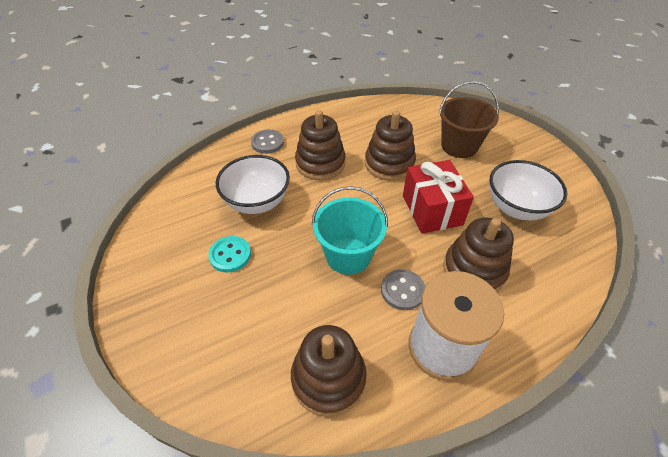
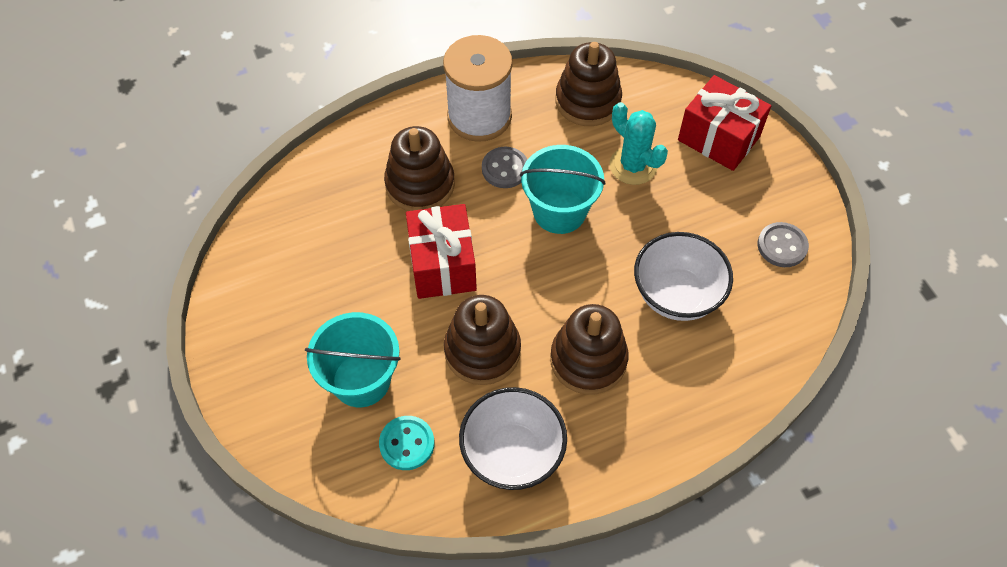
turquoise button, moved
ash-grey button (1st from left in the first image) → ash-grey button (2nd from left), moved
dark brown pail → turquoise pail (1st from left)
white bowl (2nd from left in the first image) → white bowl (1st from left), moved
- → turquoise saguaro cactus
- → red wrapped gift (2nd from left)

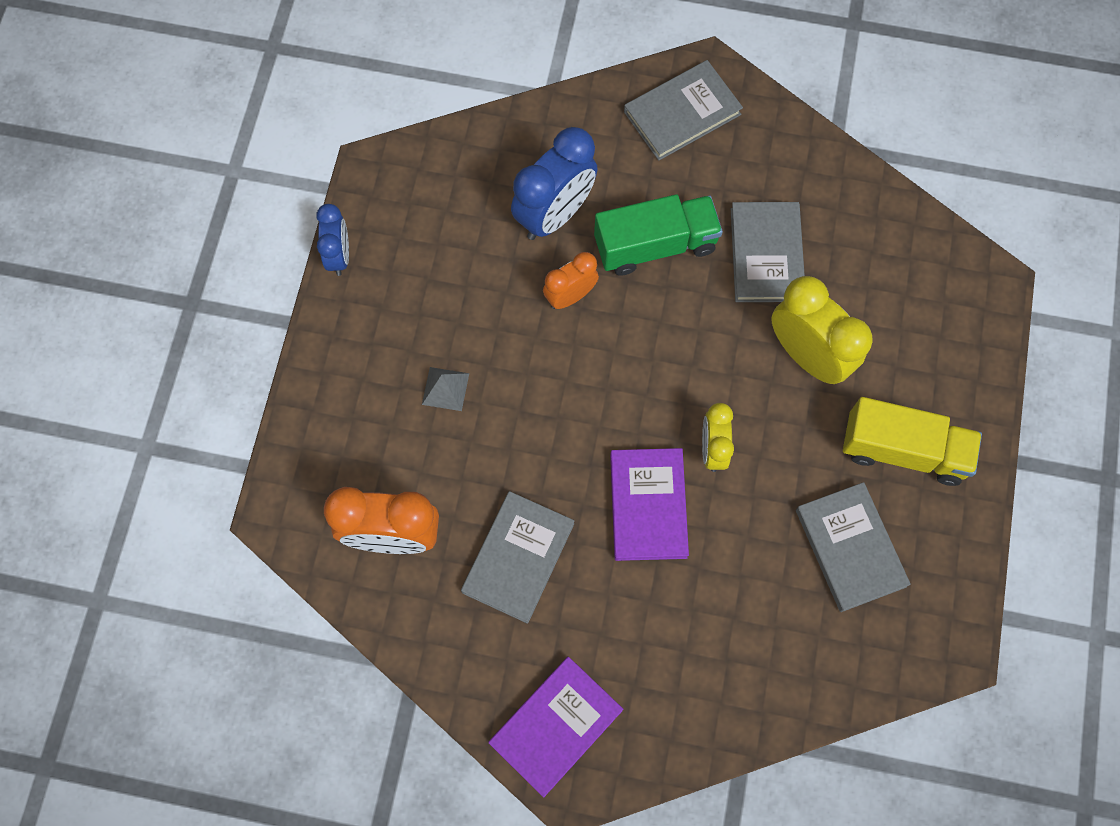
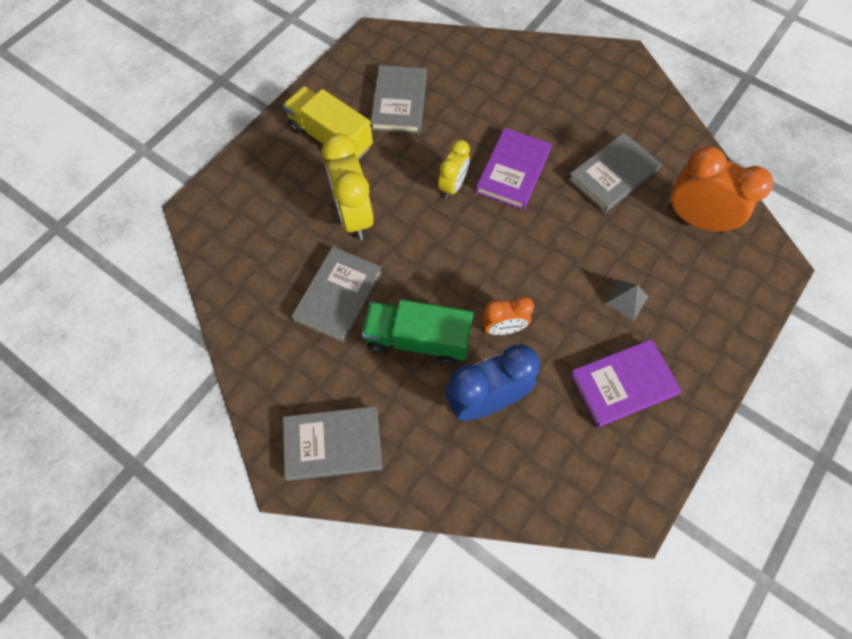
cobalt alarm clock (1st from left) → -
purple hardback (1st from left in the first image) → purple hardback (2nd from left), moved

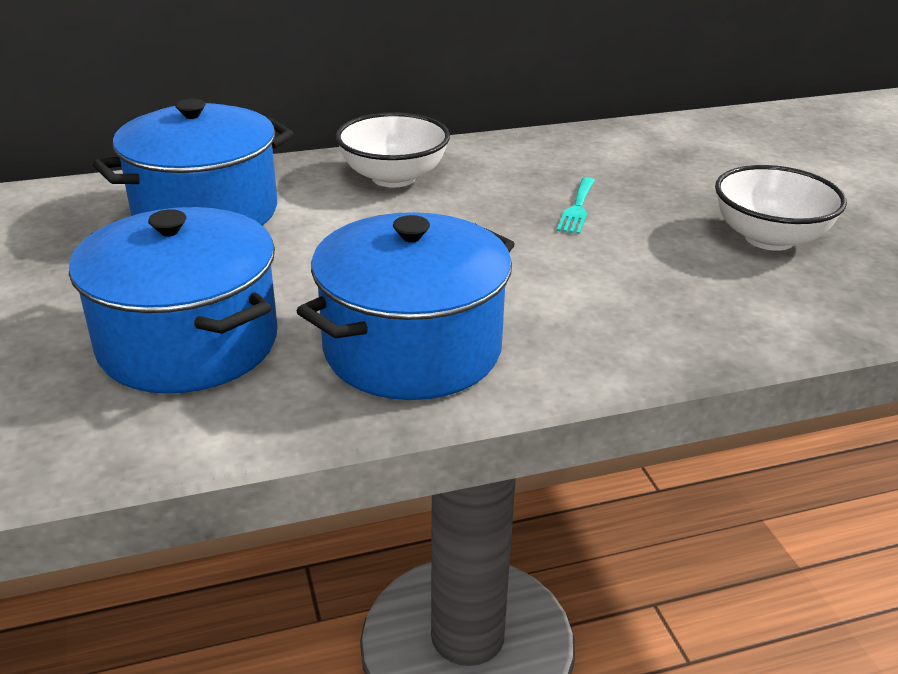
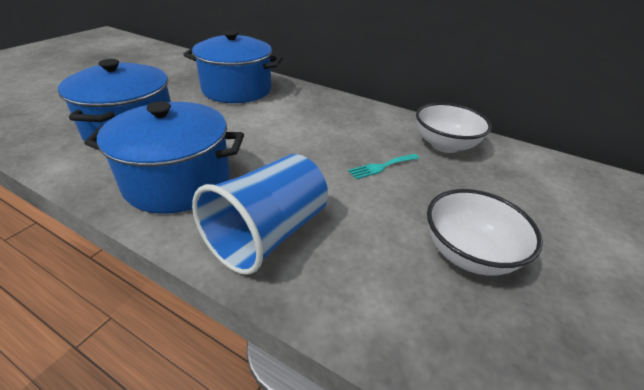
white bowl (1st from left), moved
- → cobalt beaker

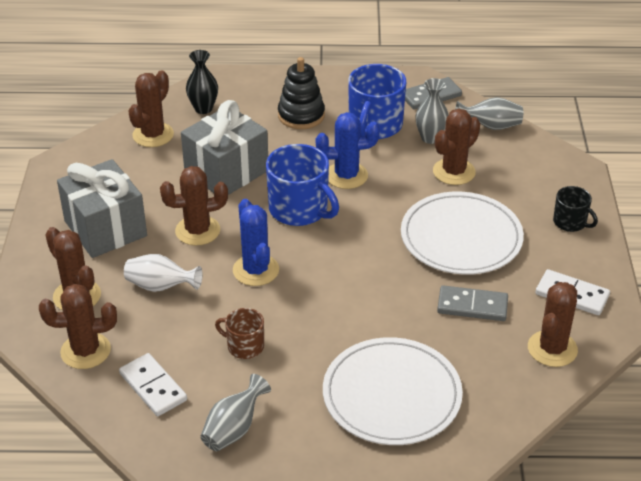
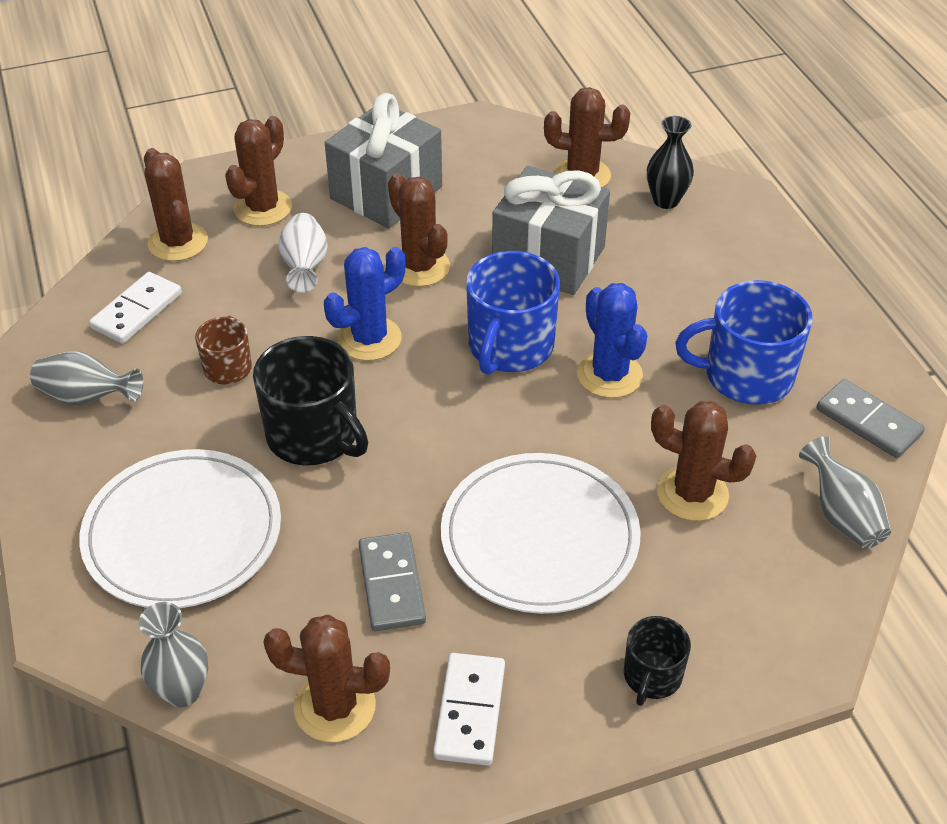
jet-black stacking rings → -
ash-grey flower vase (2nd from left), moved
- → jet-black tea mug (1st from left)

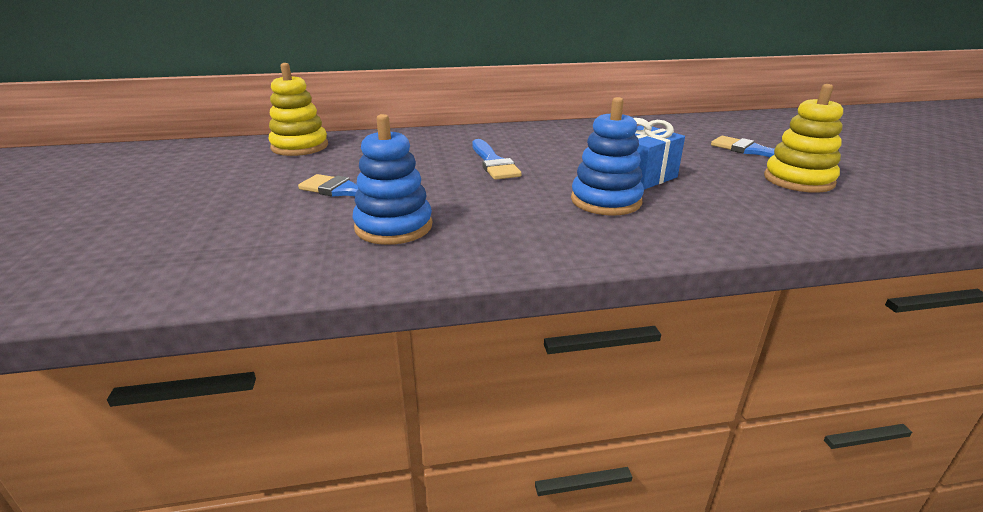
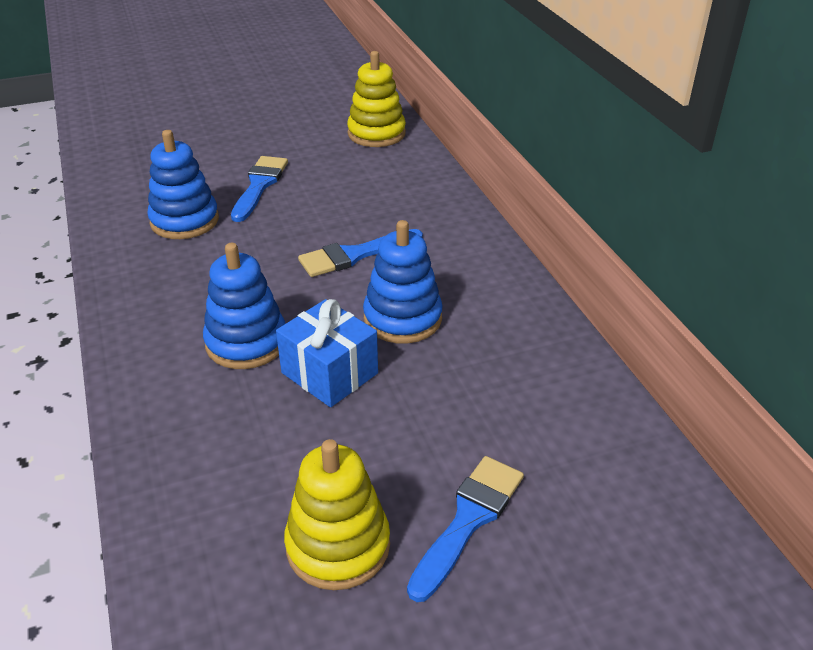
- → cobalt stacking rings (3rd from left)

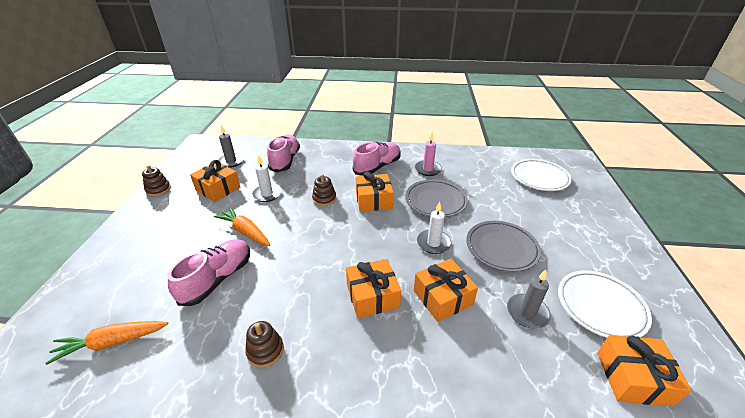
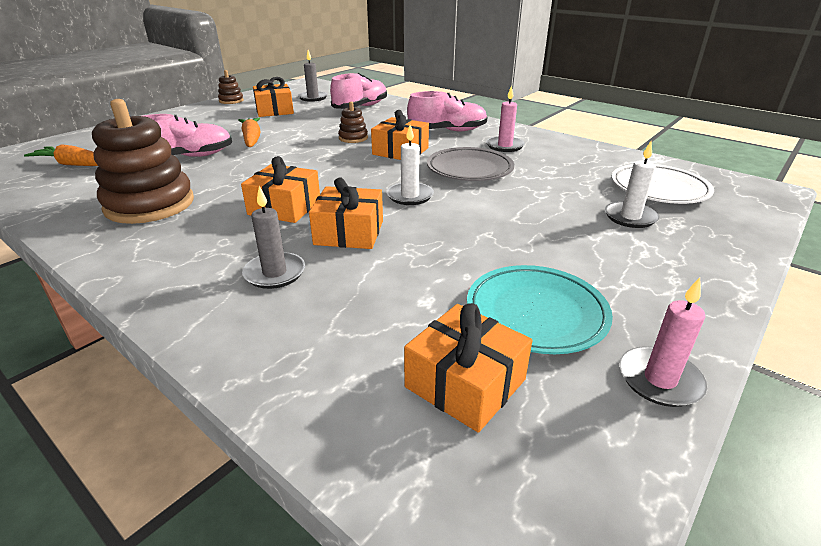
dark brown stacking rings (2nd from left in the first image) → dark brown stacking rings (1st from left), x2.16
white candle (1st from left in the first image) → white candle (2nd from left), moved
ash-grey flat dish (2nd from left) → -
ash-grey candle (2nd from left in the first image) → ash-grey candle (1st from left), moved
white flat dish (2nd from left) → turquoise flat dish
- → pink candle (2nd from left)

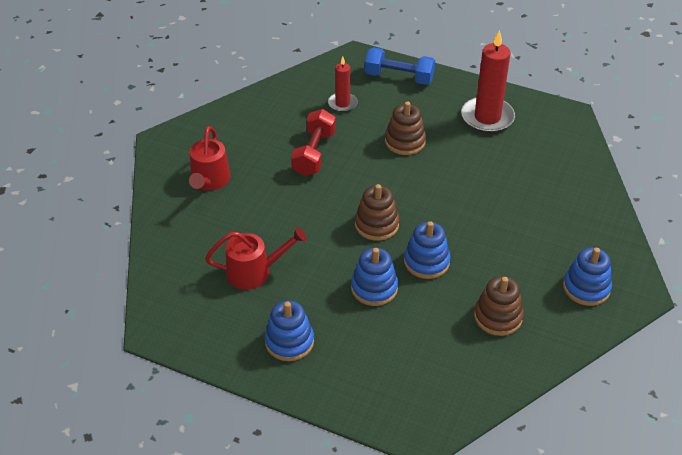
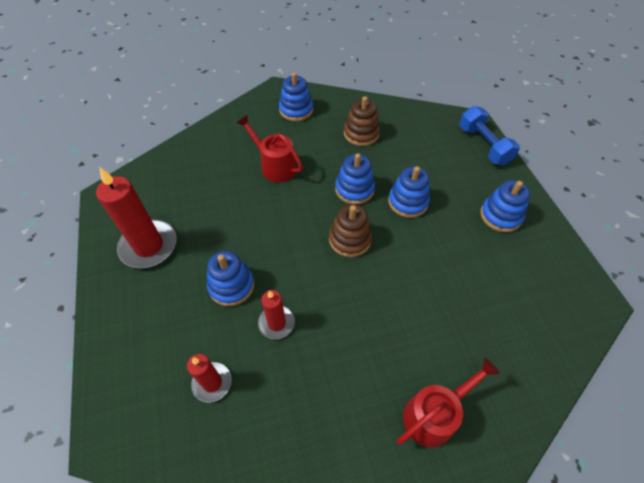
red watering pot (2nd from left in the first image) → red watering pot (1st from left), moved
red hand weight → -
cobalt hand weight, moved
dark brown stacking rings (2nd from left) → cobalt stacking rings (1st from left)
- → red candle (3rd from left)

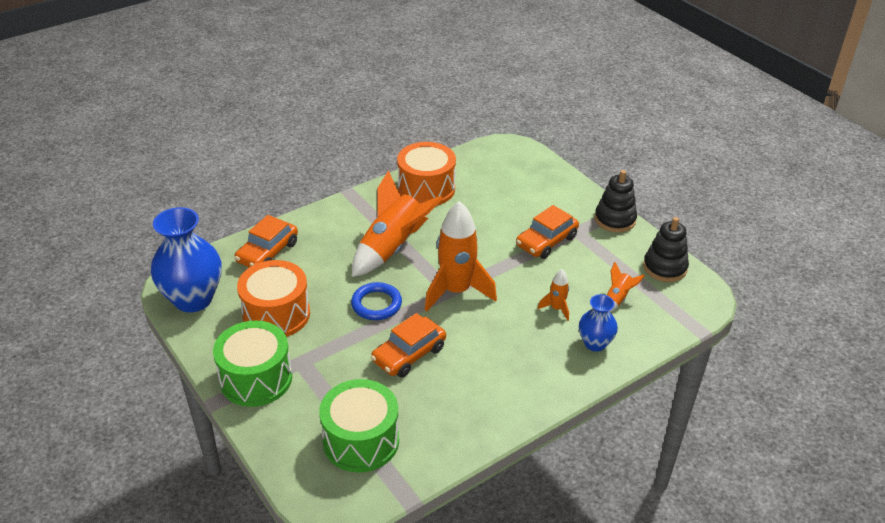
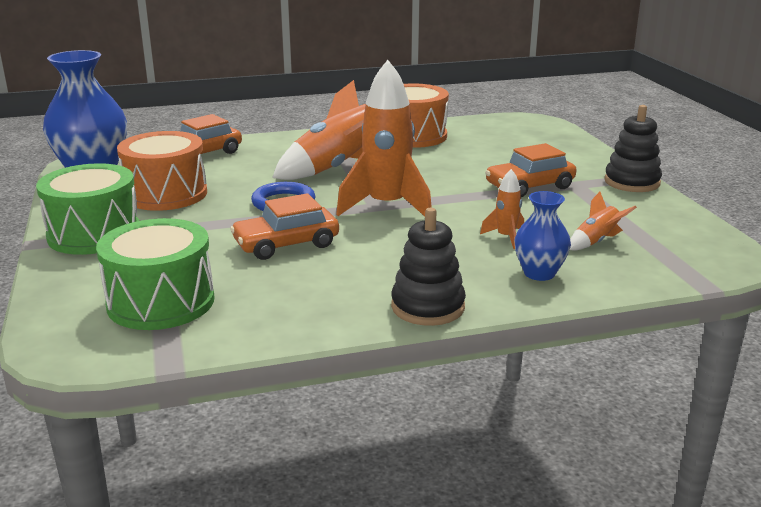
jet-black stacking rings (2nd from left in the first image) → jet-black stacking rings (1st from left), moved

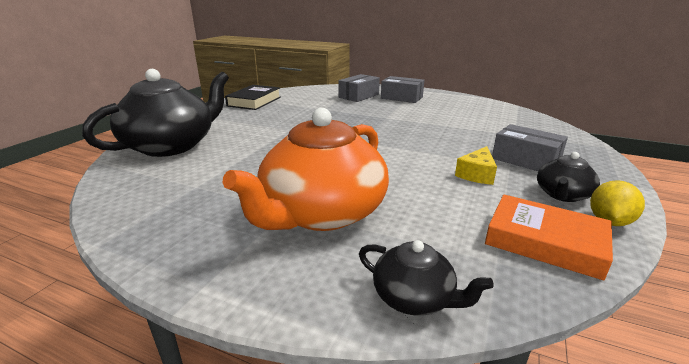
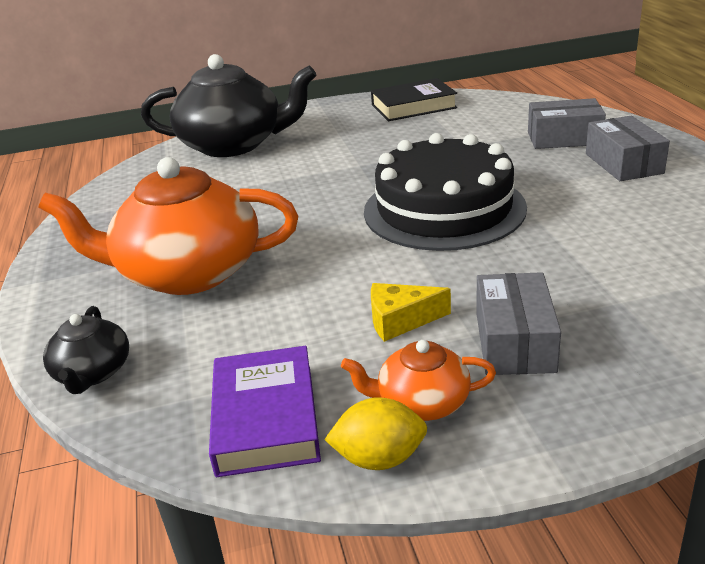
orange-coloured hardback → purple hardback
jet-black china teapot (3rd from left) → orange-coloured china teapot (2nd from left)
- → jet-black layer cake

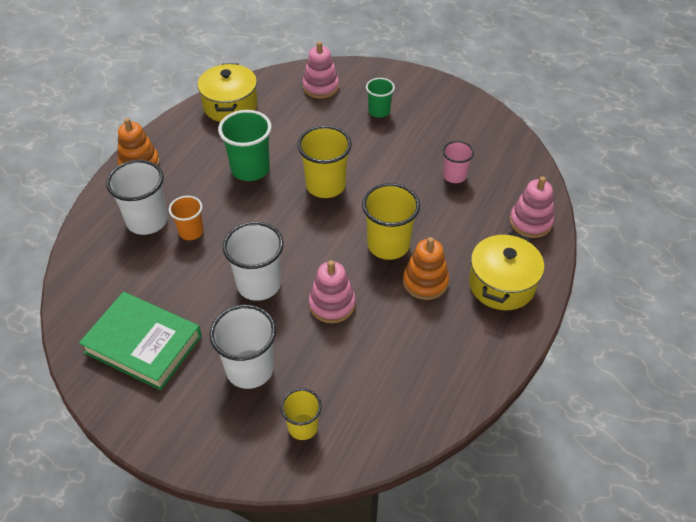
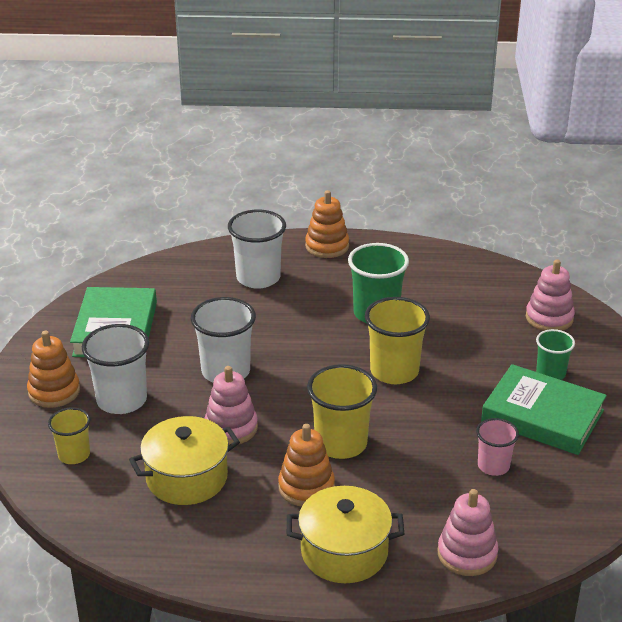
orange-coloured beaker → -
golden cooking pot (1st from left), moved
- → orange-coloured stacking rings (1st from left)
- → emerald hardback (2nd from left)

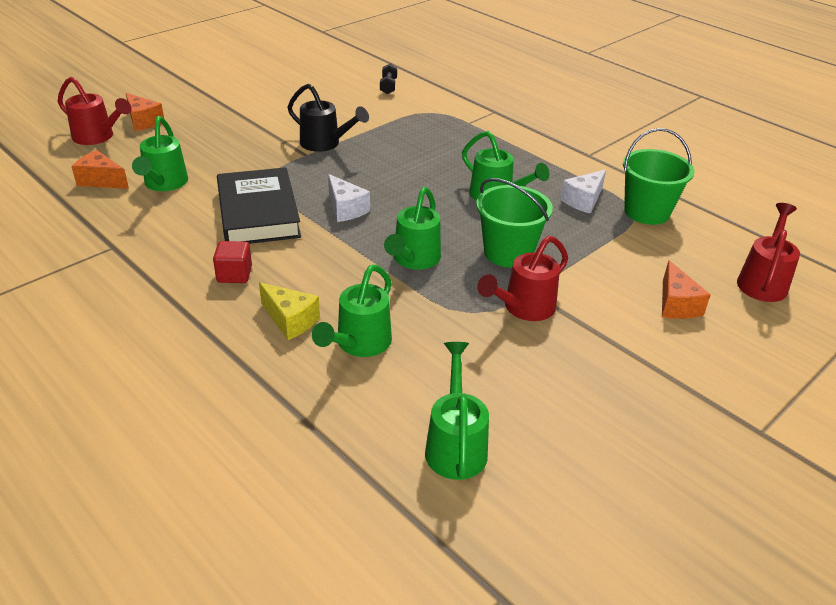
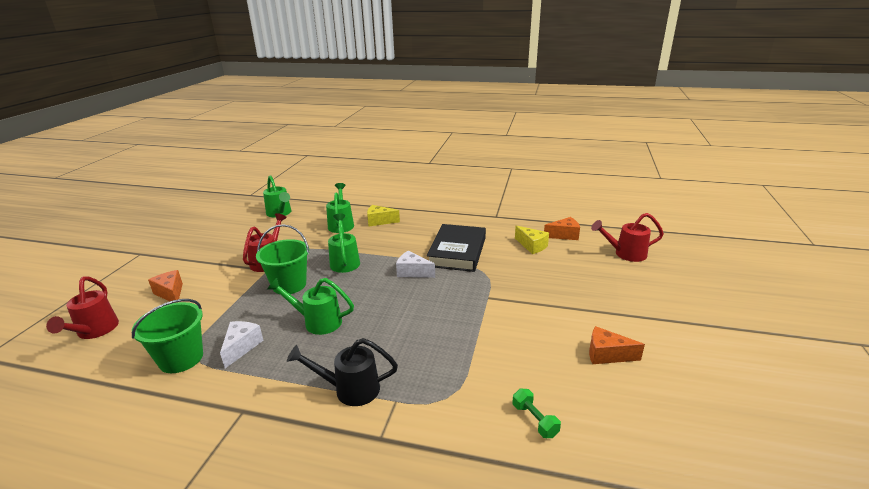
orange-coloured cheese wedge (2nd from left in the first image) → orange-coloured cheese wedge (3rd from left), moved
emerald watering pot (1st from left) → golden cheese wedge (2nd from left)
red block → -
jet-black hardback, 60 degrees clockwise
jet-black watering pot, moved
jet-black hand weight → emerald hand weight

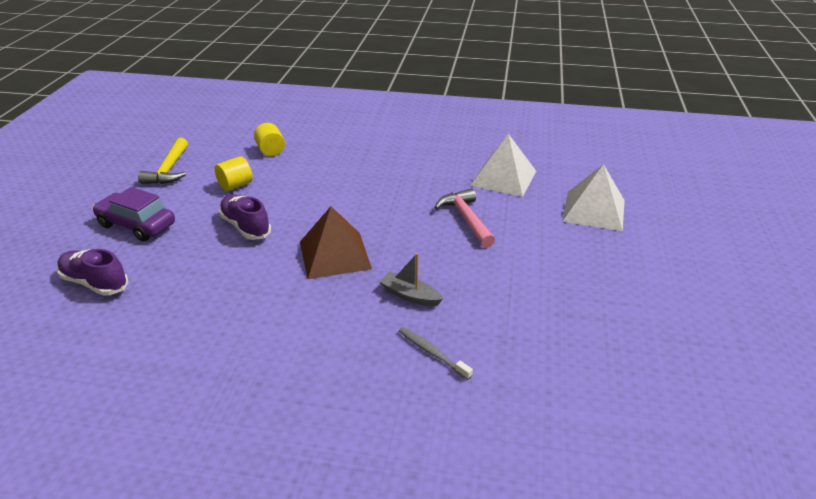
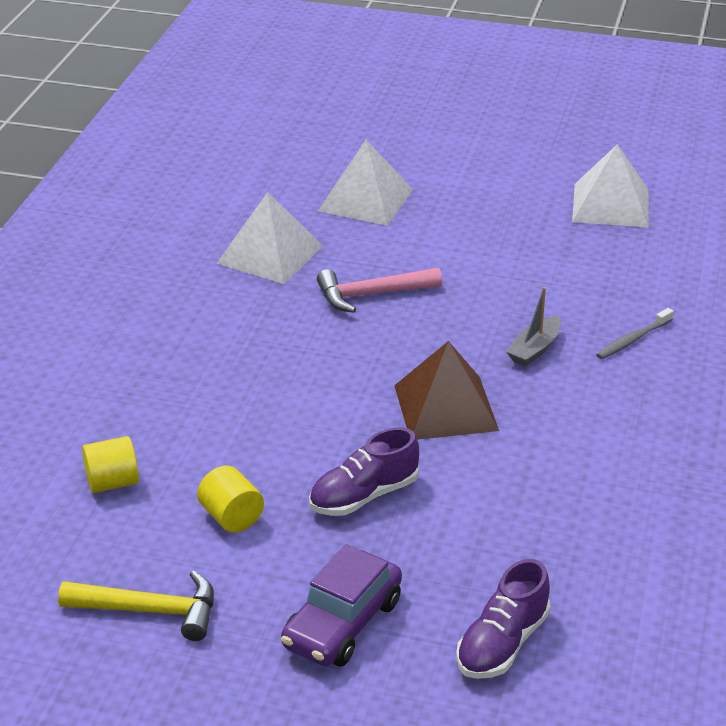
- → white pyramid shape (3rd from left)

